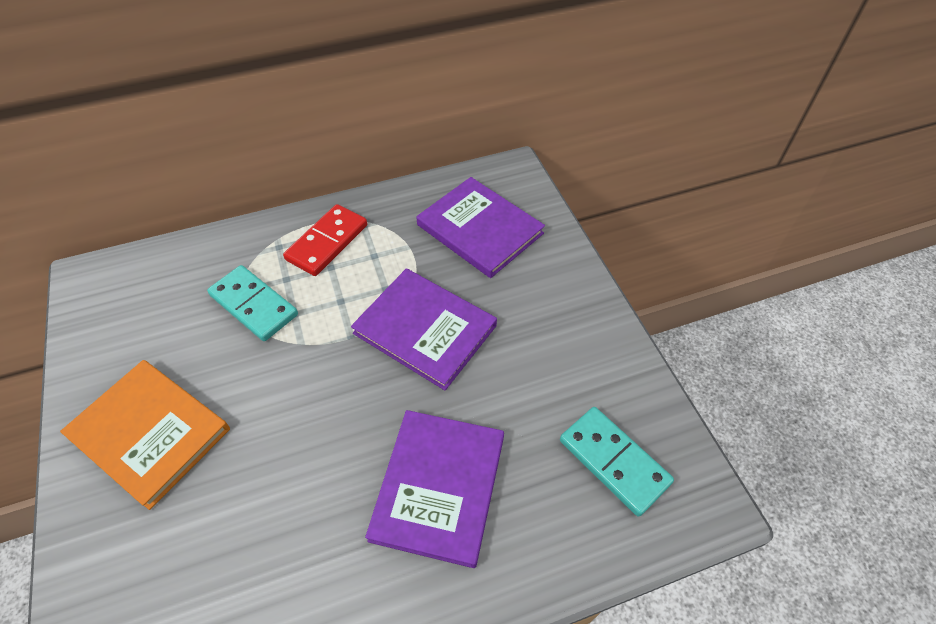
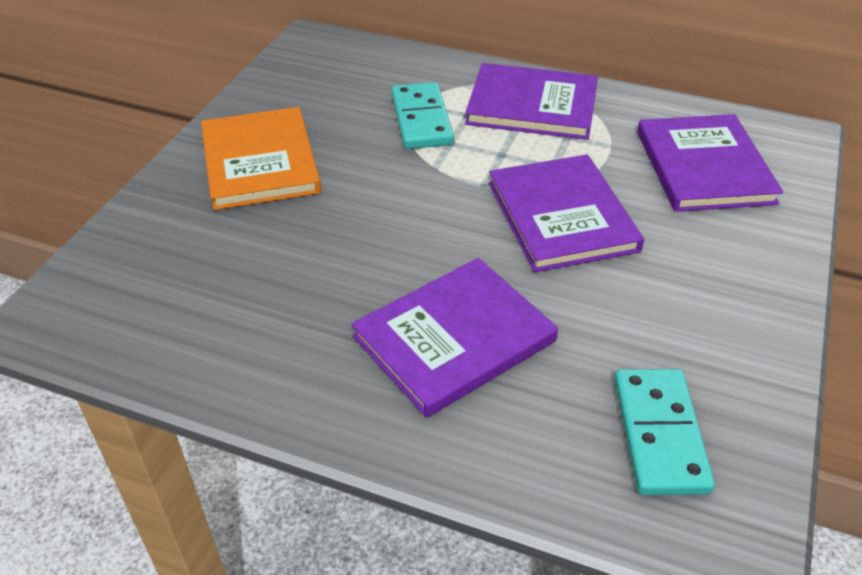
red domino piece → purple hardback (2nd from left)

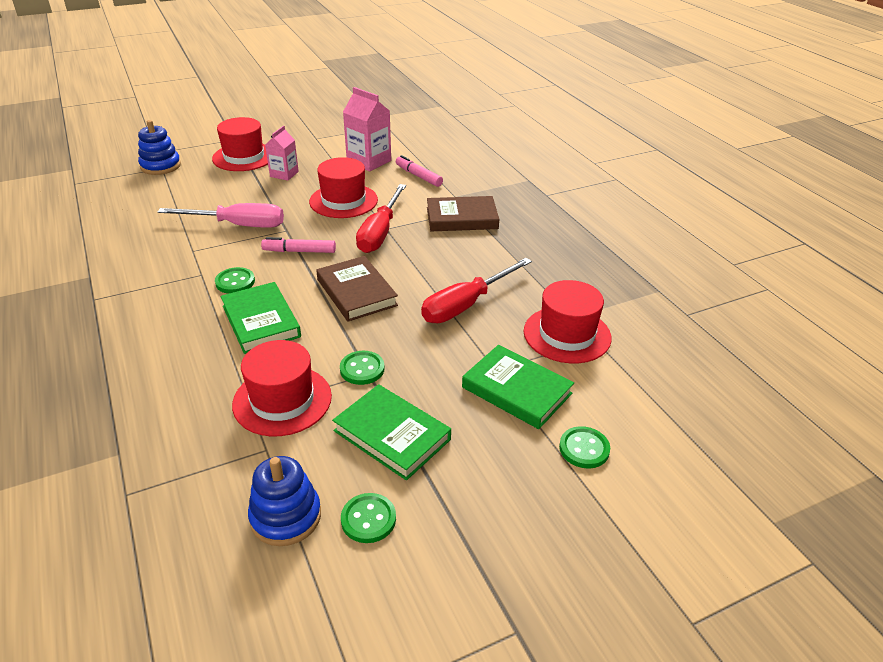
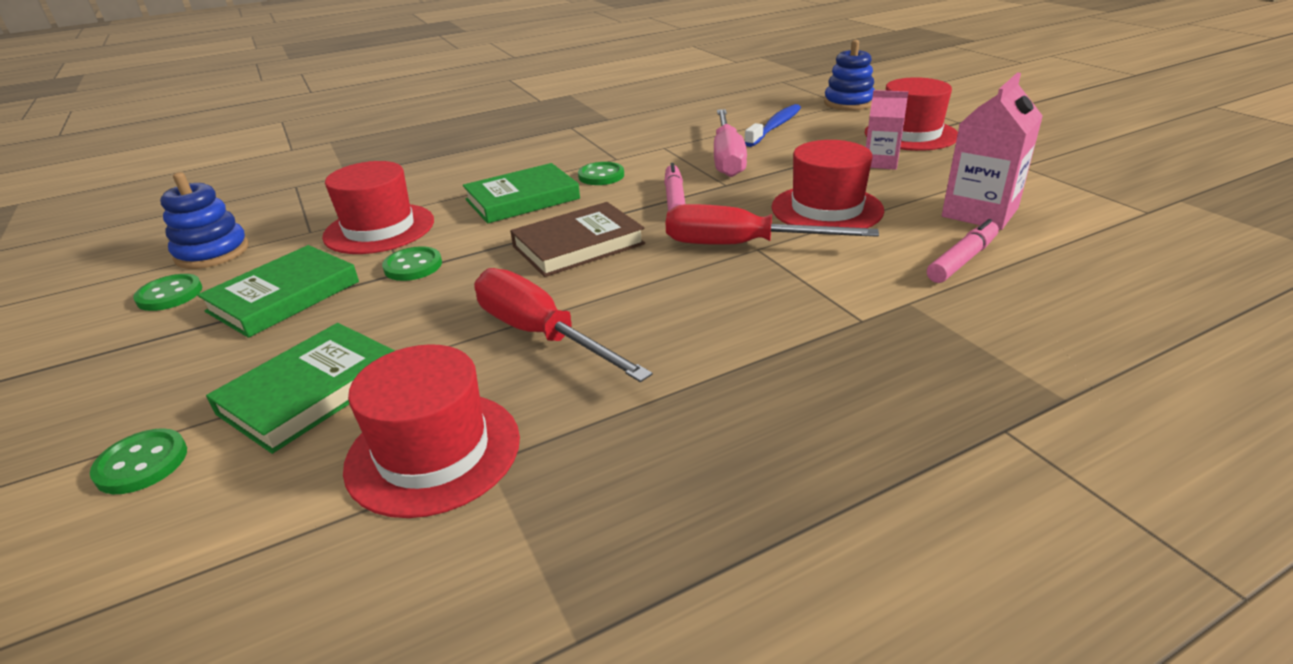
dark brown hardback (2nd from left) → -
- → cobalt dental brush

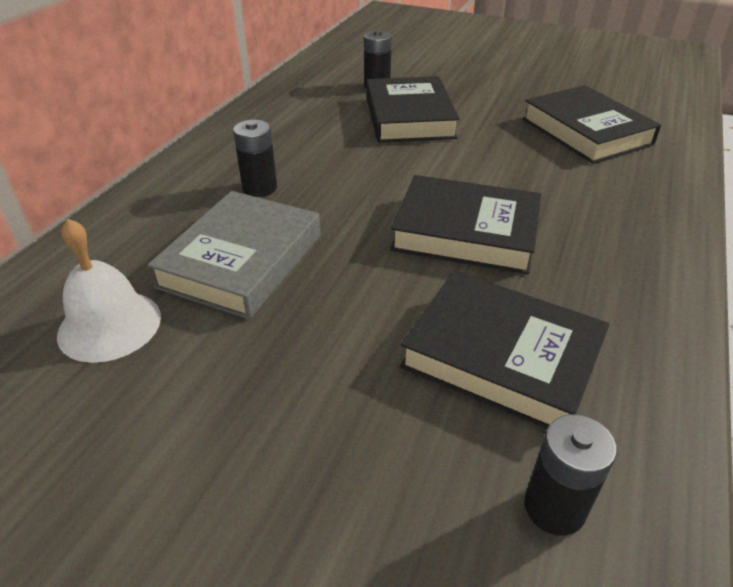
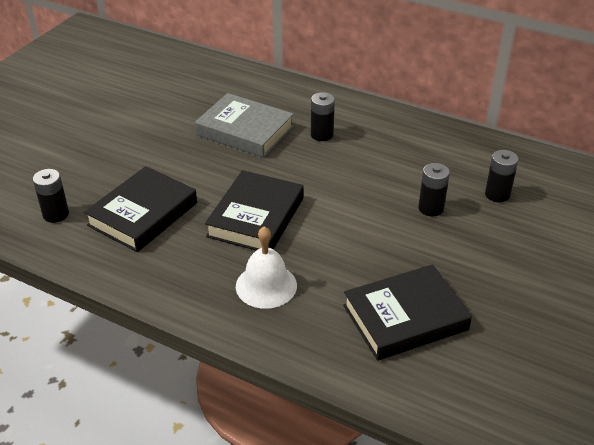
white school bell, moved
jet-black hardback (1st from left) → jet-black battery (3rd from left)

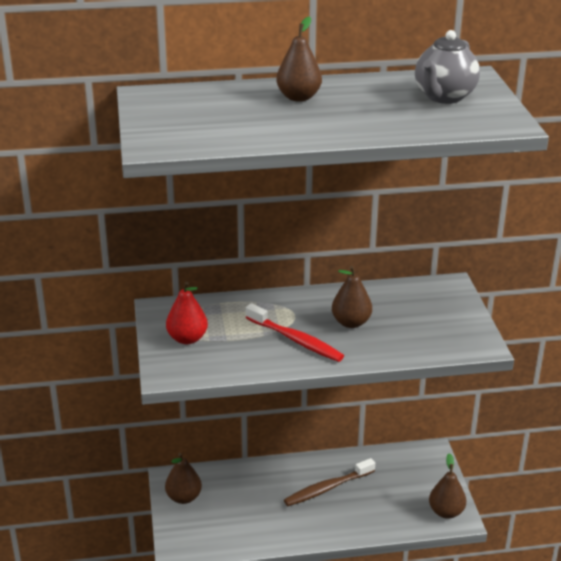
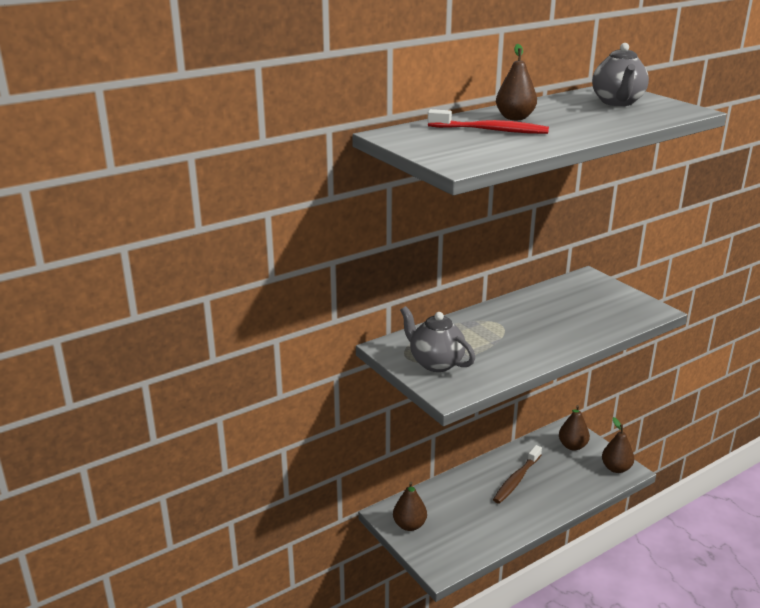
red toy pear → ash-grey china teapot (1st from left)
red dental brush, moved
dark brown toy pear (3rd from left), moved

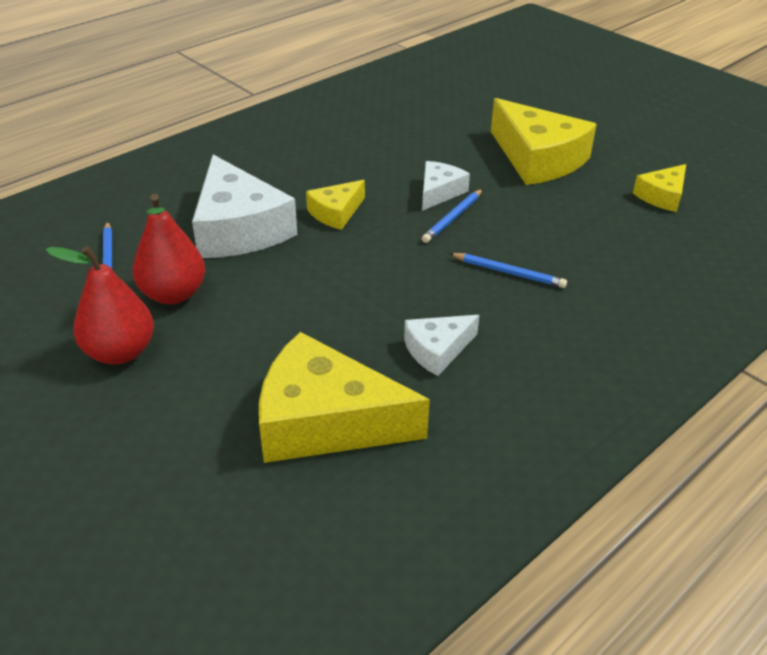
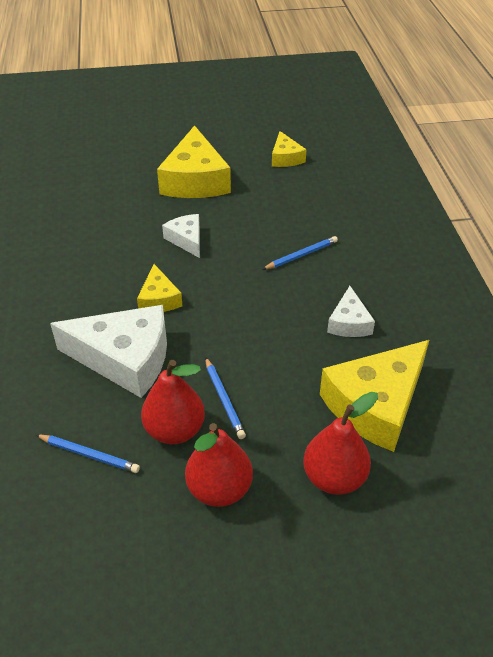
cobalt wooden pencil (2nd from left), moved
golden cheese wedge (3rd from left in the first image) → golden cheese wedge (2nd from left), 90 degrees clockwise
- → red toy pear (3rd from left)

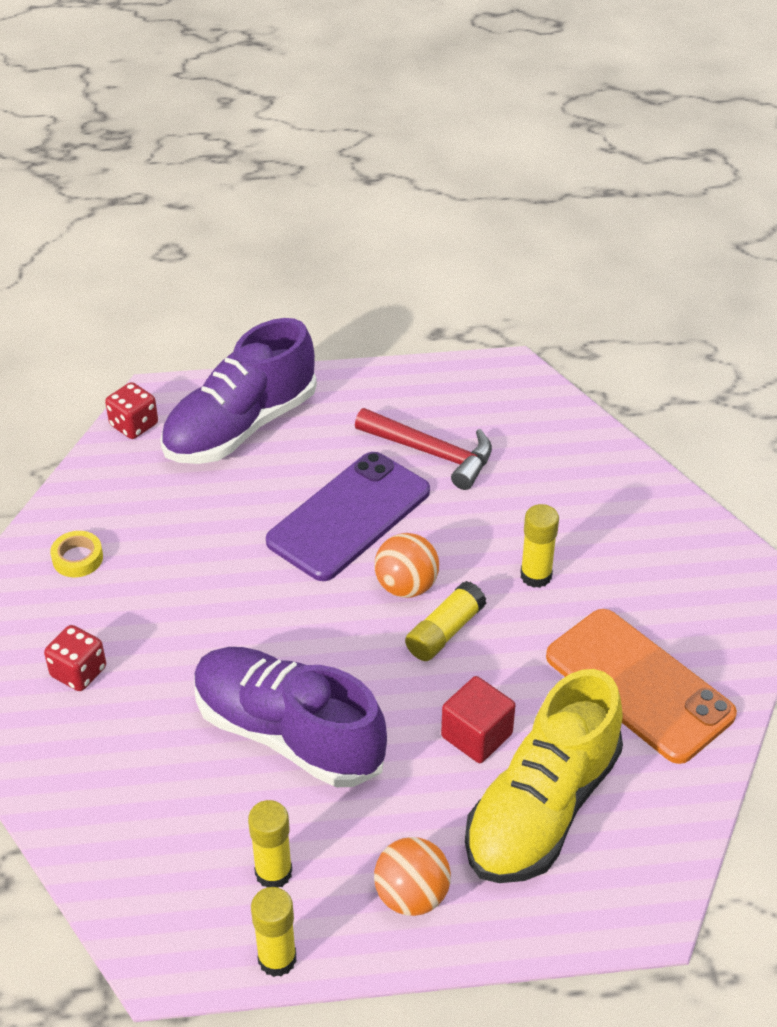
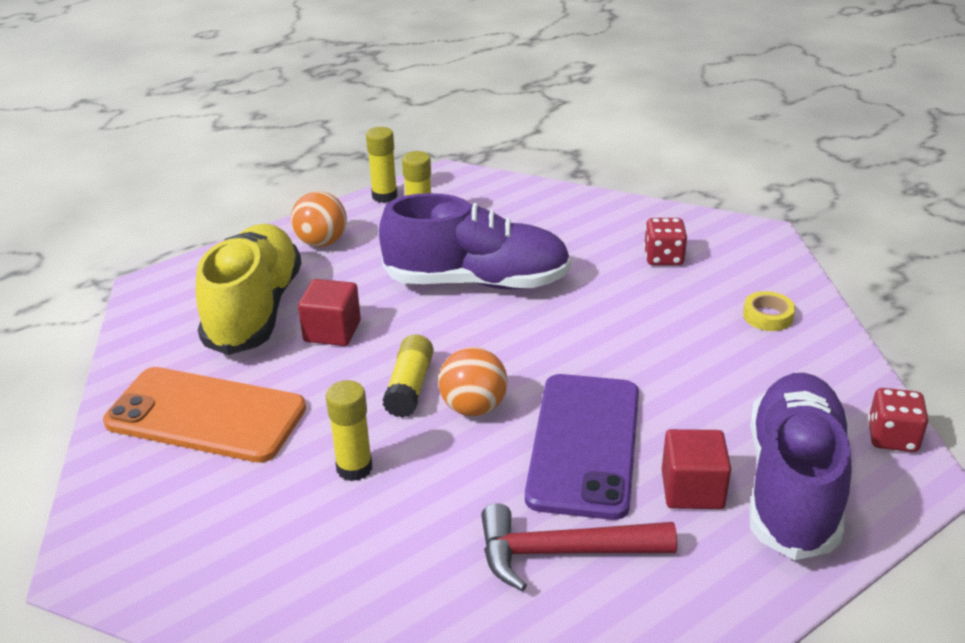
- → red block (2nd from left)

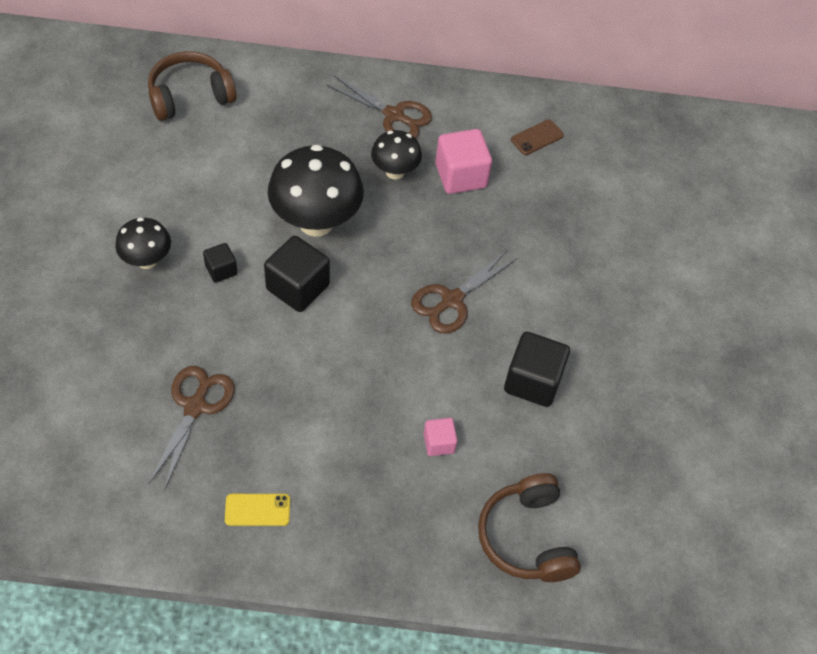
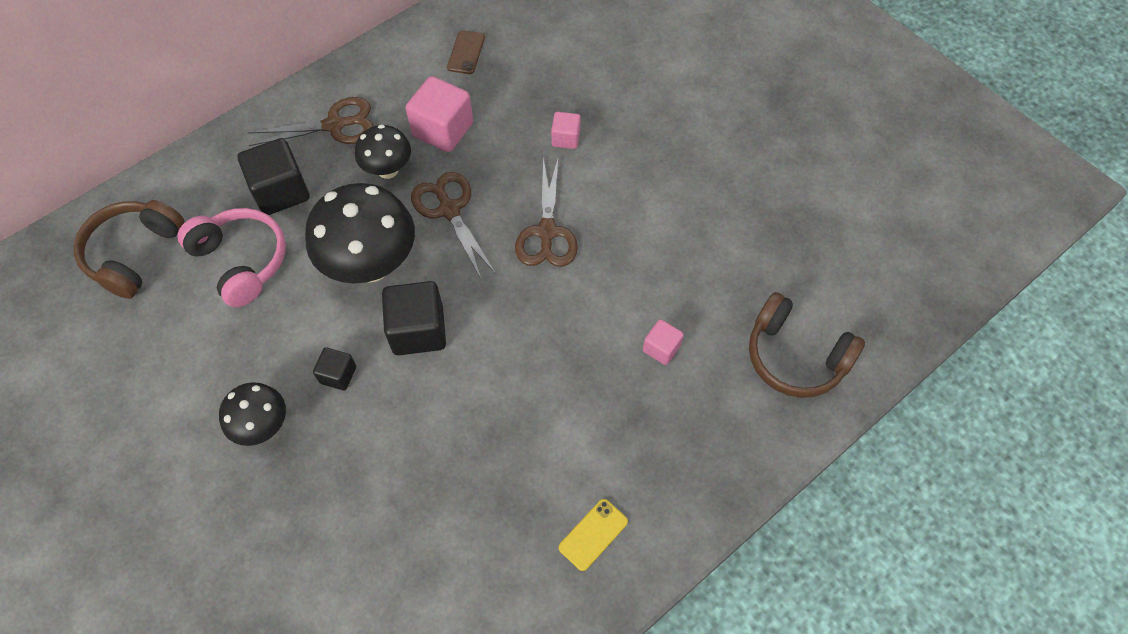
dark brown shears (1st from left in the first image) → dark brown shears (2nd from left), moved
jet-black block (3rd from left in the first image) → jet-black block (1st from left), moved
- → pink headphones
- → pink block (2nd from left)

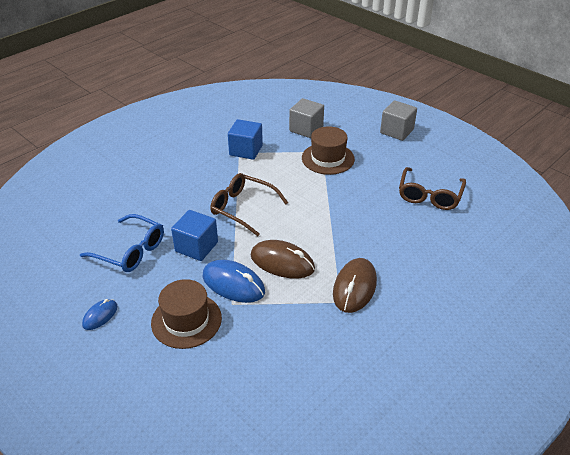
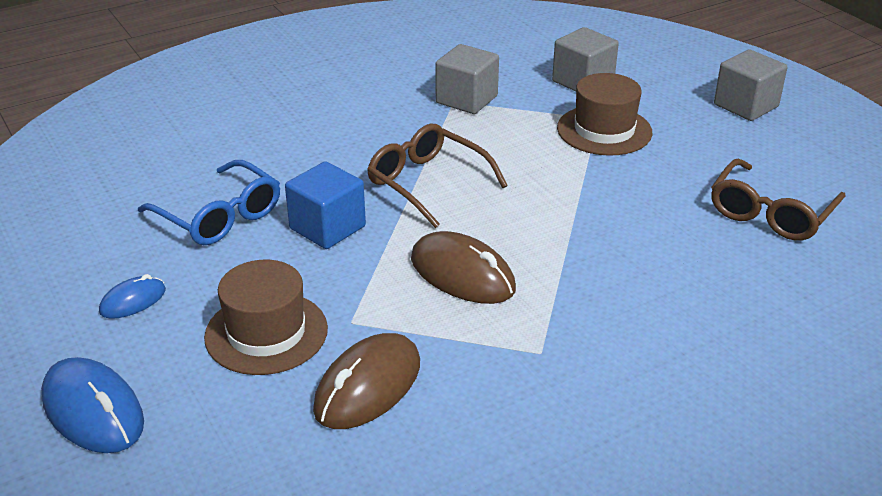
cobalt mouse (2nd from left in the first image) → cobalt mouse (1st from left), moved
cobalt block (2nd from left) → ash-grey block (1st from left)
dark brown mouse (2nd from left in the first image) → dark brown mouse (1st from left), moved

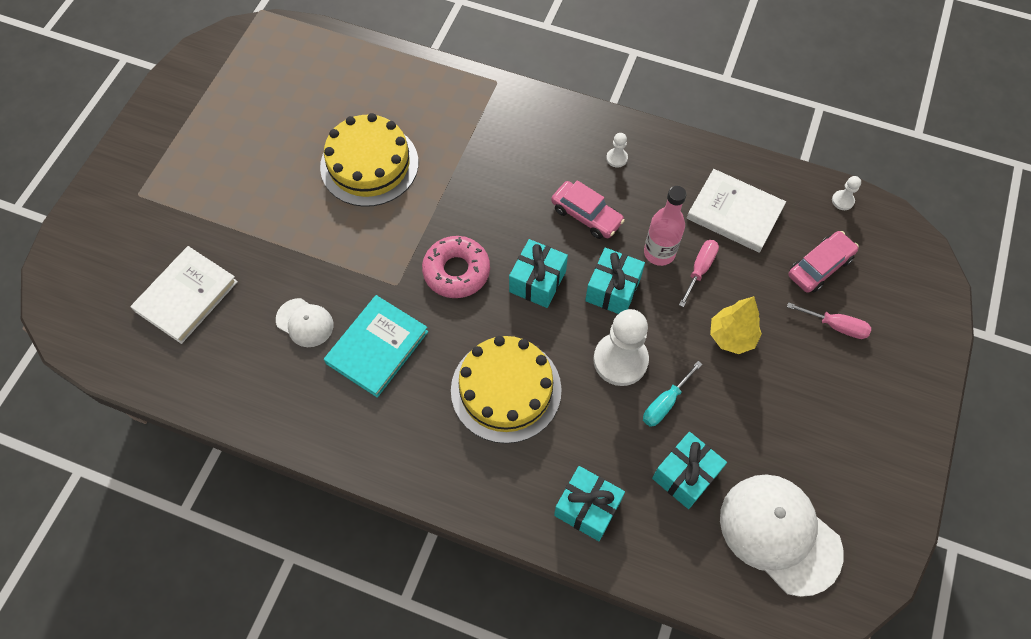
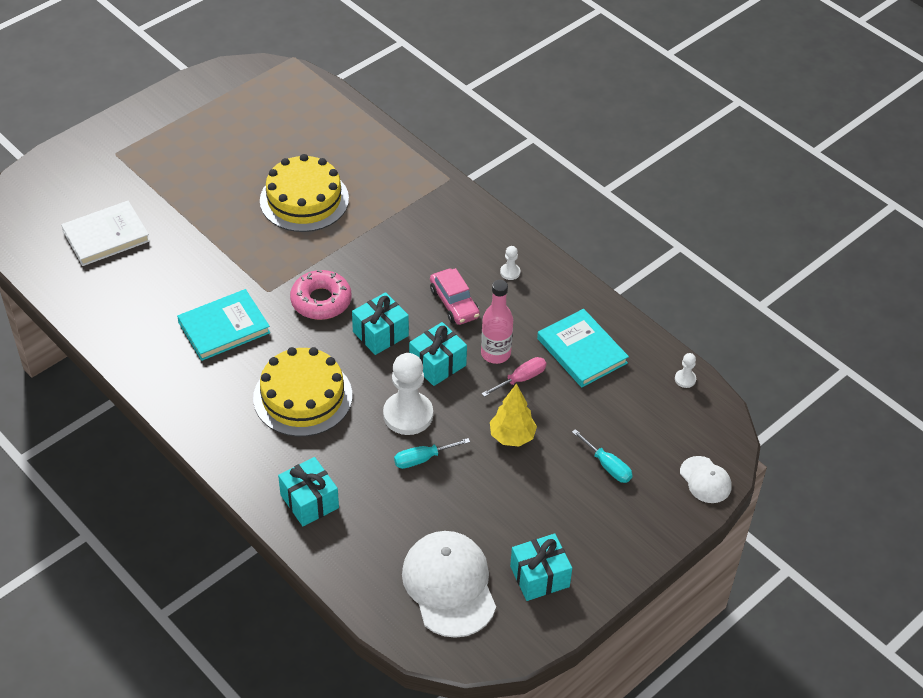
white baseball cap (1st from left in the first image) → white baseball cap (2nd from left), moved
turquoise wrapped gift (4th from left), moved
white hardback (2nd from left) → turquoise hardback (2nd from left)
pink hand screwdriver (2nd from left) → turquoise hand screwdriver (2nd from left)
pink toy car (2nd from left) → -

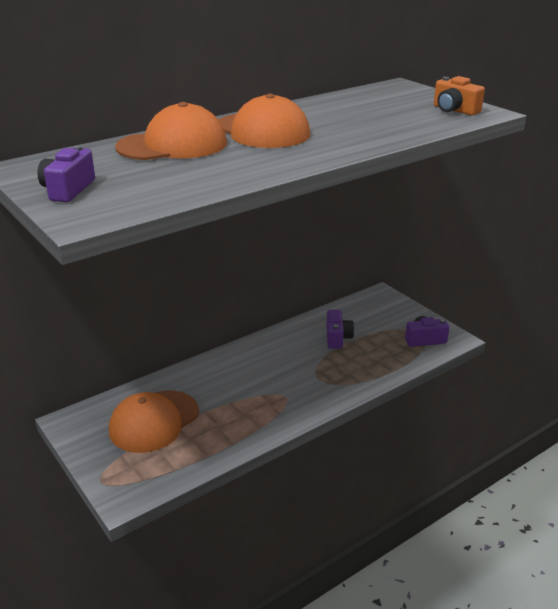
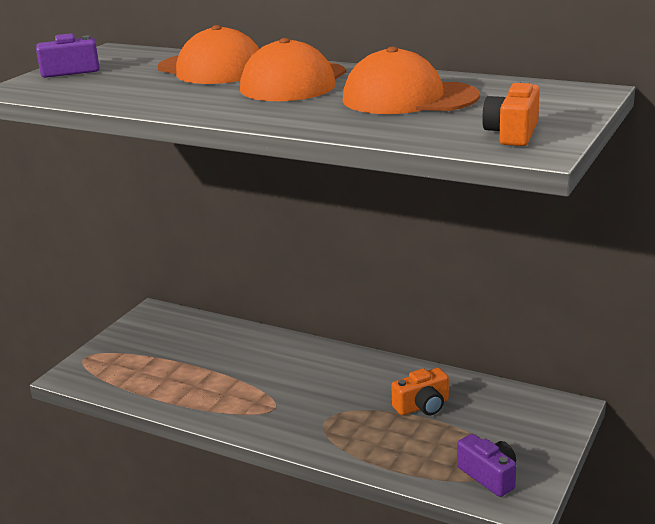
orange-coloured baseball cap (1st from left in the first image) → orange-coloured baseball cap (3rd from left), moved
purple photo camera (2nd from left) → orange-coloured photo camera (1st from left)

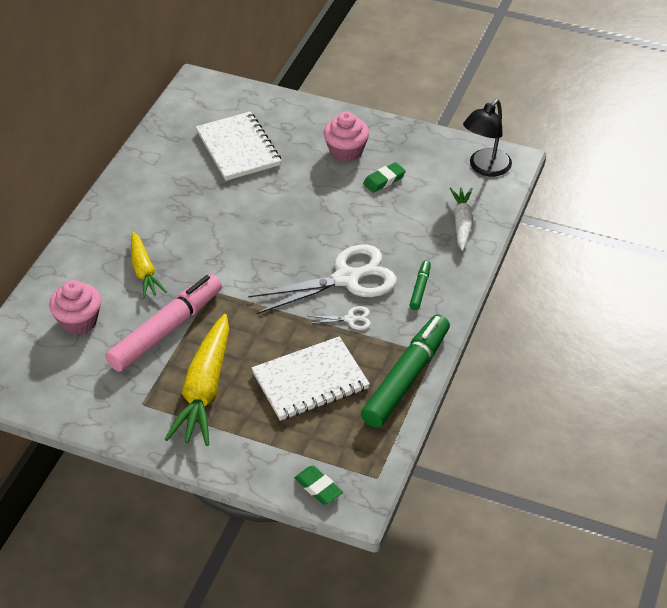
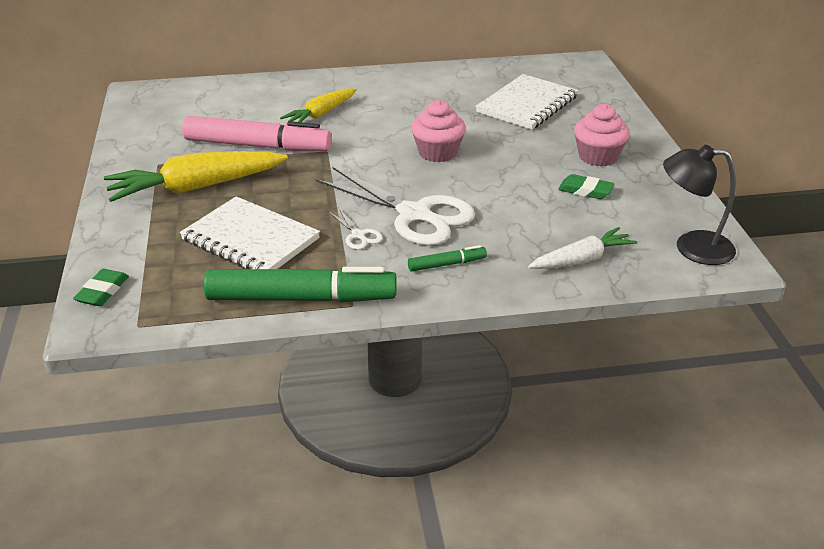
pink fairy cake (1st from left), moved

